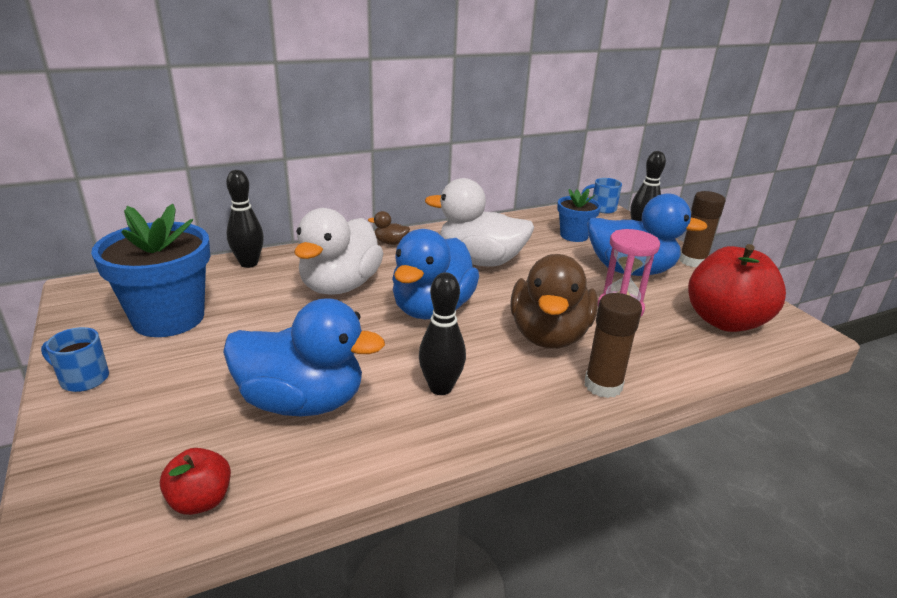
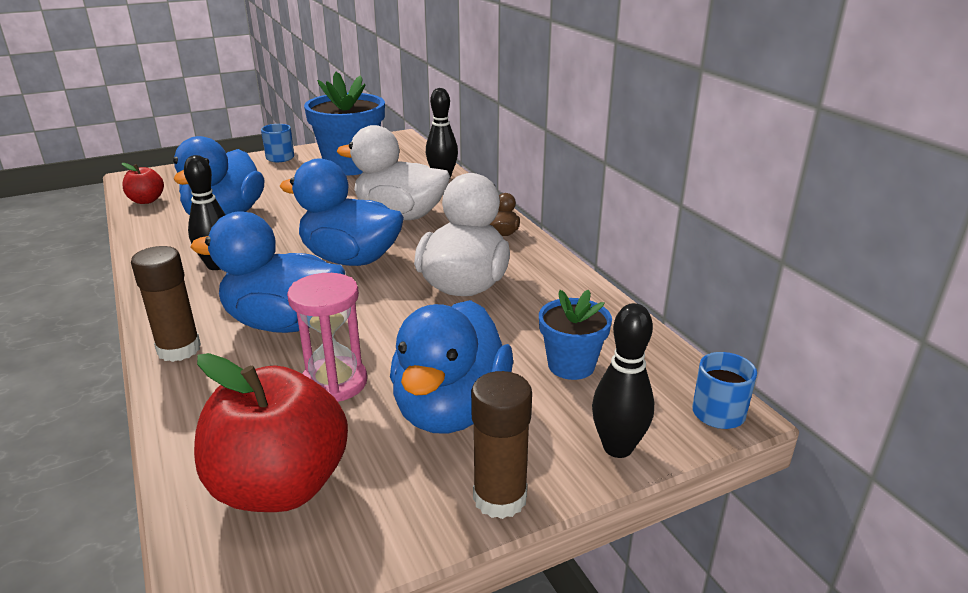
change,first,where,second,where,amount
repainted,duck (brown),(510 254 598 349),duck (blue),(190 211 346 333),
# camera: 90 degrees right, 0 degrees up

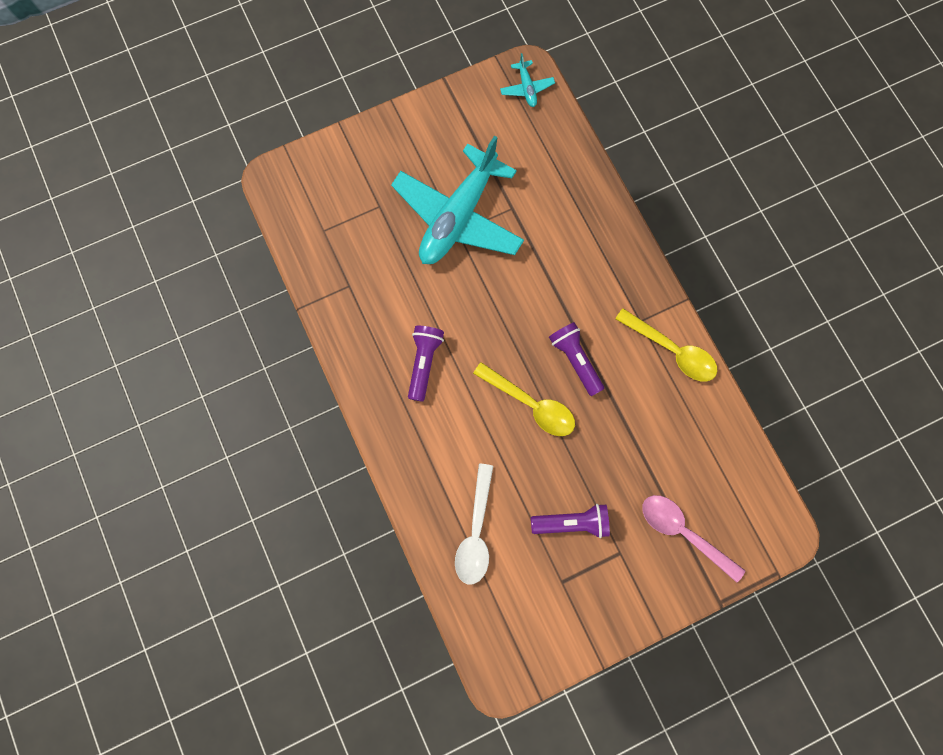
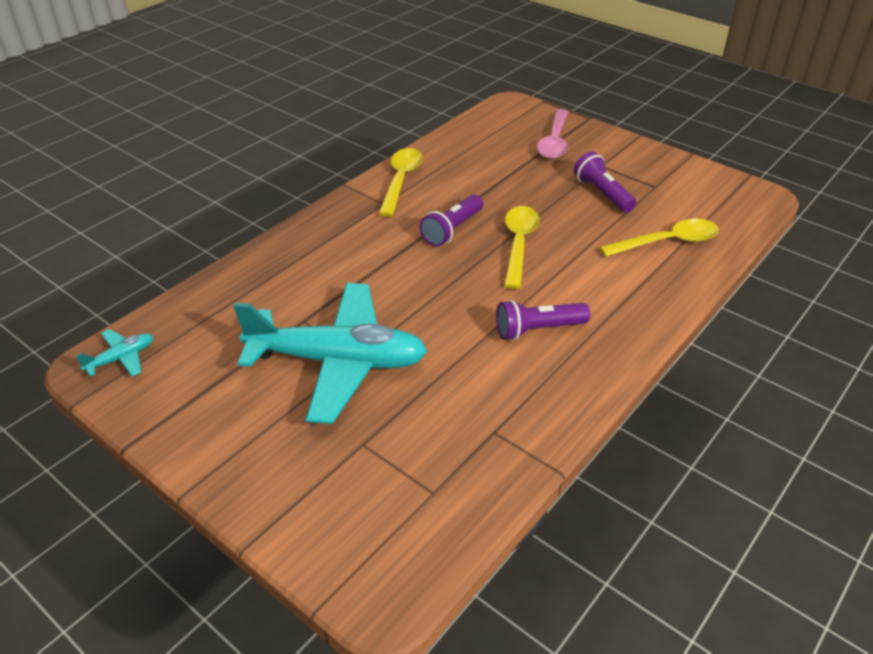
change,first,where,second,where,amount
repainted,spoon (white),(455 463 493 585),spoon (yellow),(599 219 719 257),
# camera: 115 degrees left, 35 degrees down

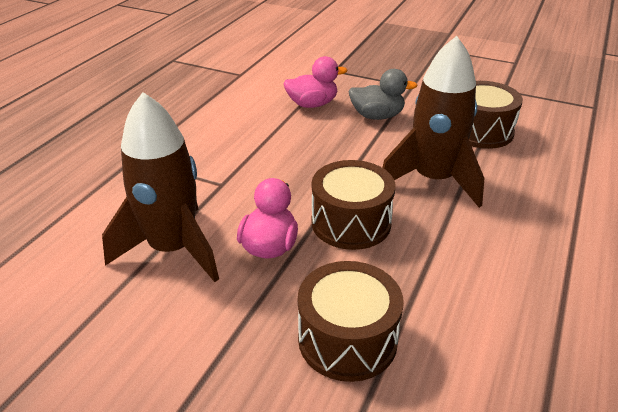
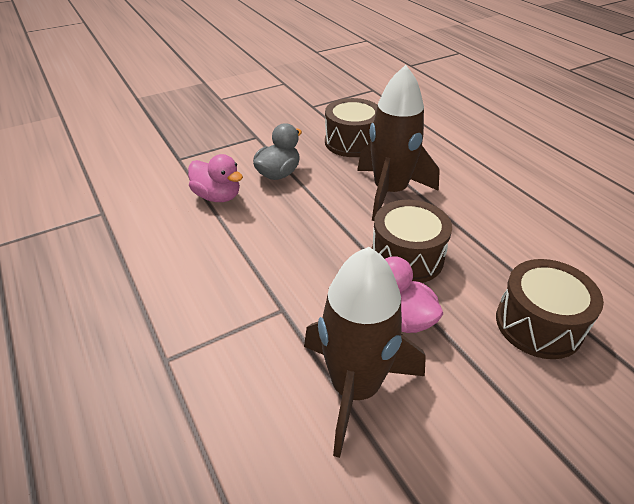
change,first,where,second,where,amount
rotated,duck (pink),(284 56 347 108),,(188 154 243 202),105 degrees clockwise
# camera: 55 degrees left, 5 degrees up

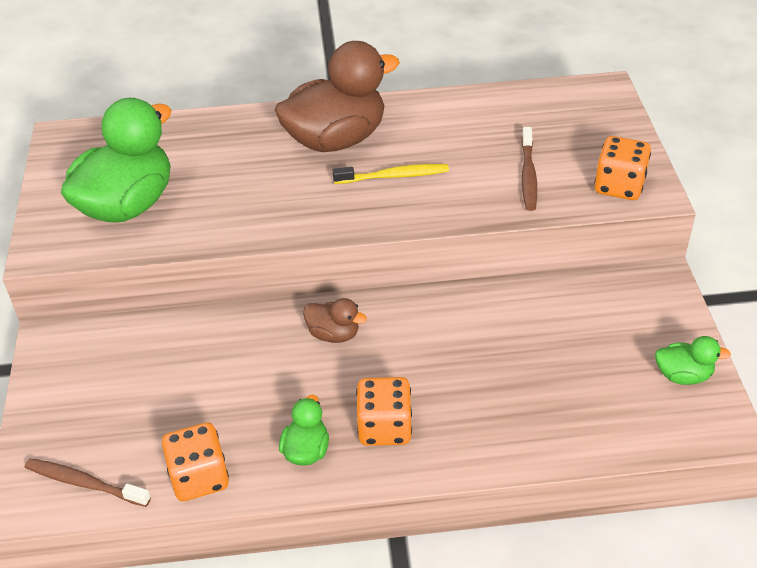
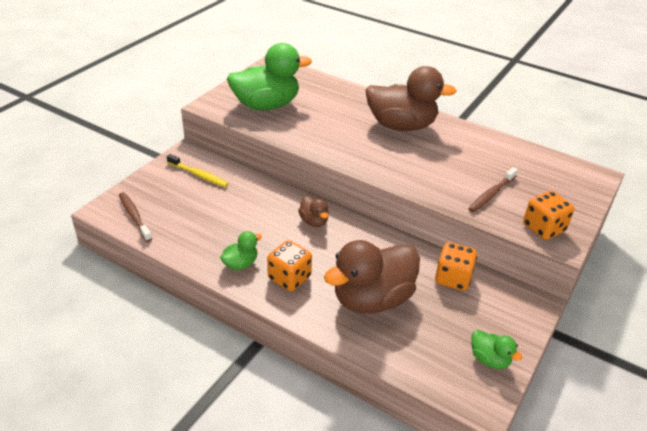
change,first,where,second,where,amount
new,,,duck (brown),(324 240 420 314),
shifted,dice (orange),(162 423 229 501),,(435 242 477 291),
shifted,toothbrush (yellow),(333 164 449 184),,(167 154 229 187),
# camera: 35 degrees right, 5 degrees down

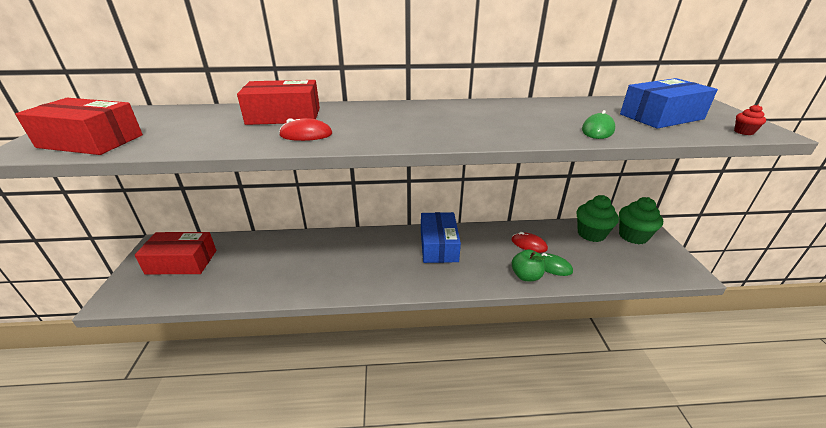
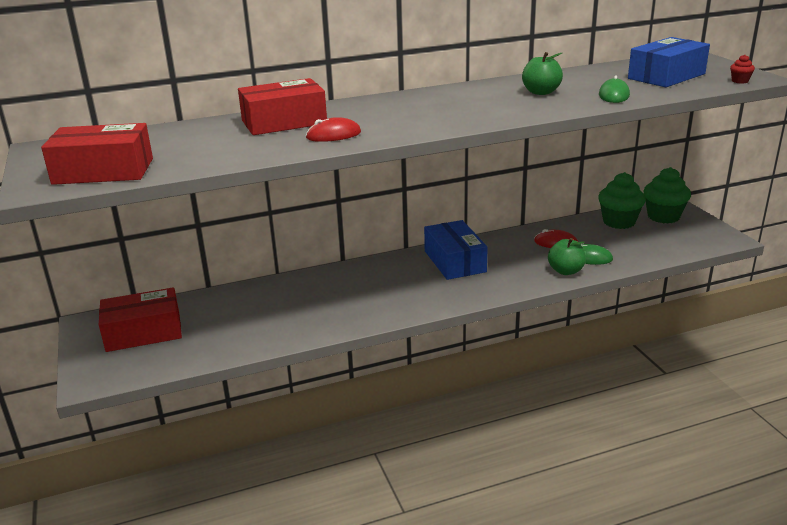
change,first,where,second,where,amount
new,,,apple (green),(522 52 563 95),
# camera: 15 degrees left, 5 degrees down

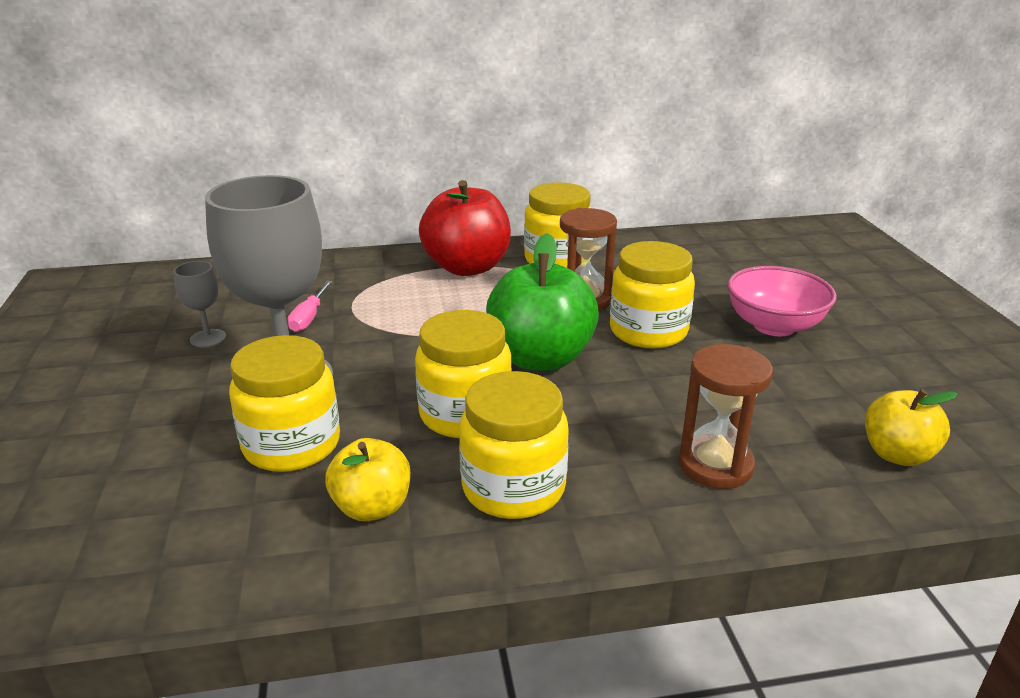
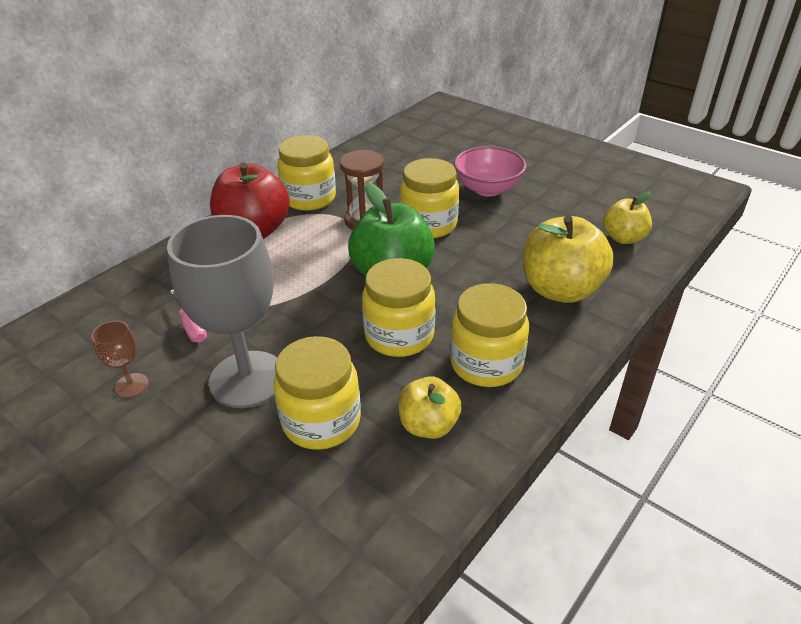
change,first,where,second,where,amount
swapped,hourglass (brown),(679 344 773 489),apple (yellow),(523 216 614 303),
repainted,goblet (grey),(174 261 226 347),goblet (brown),(91 321 149 398),
# camera: 40 degrees left, 10 degrees up

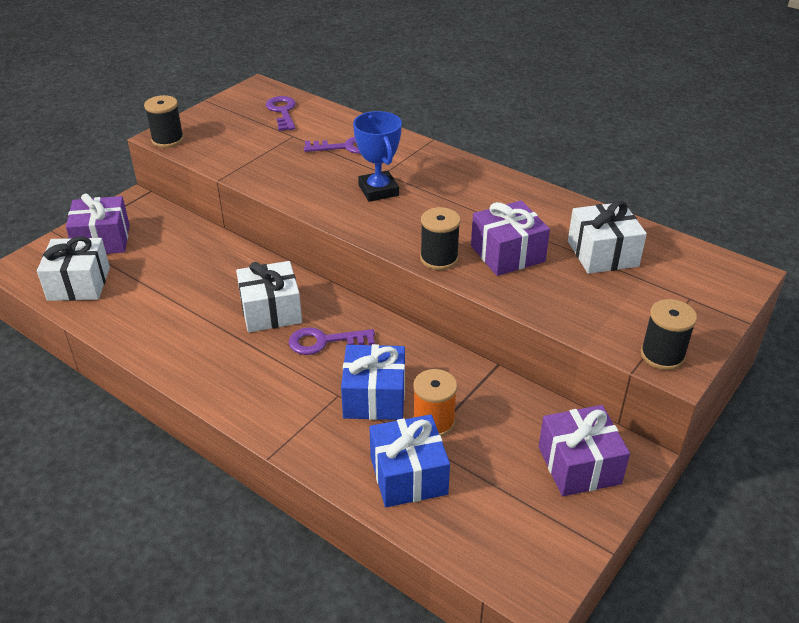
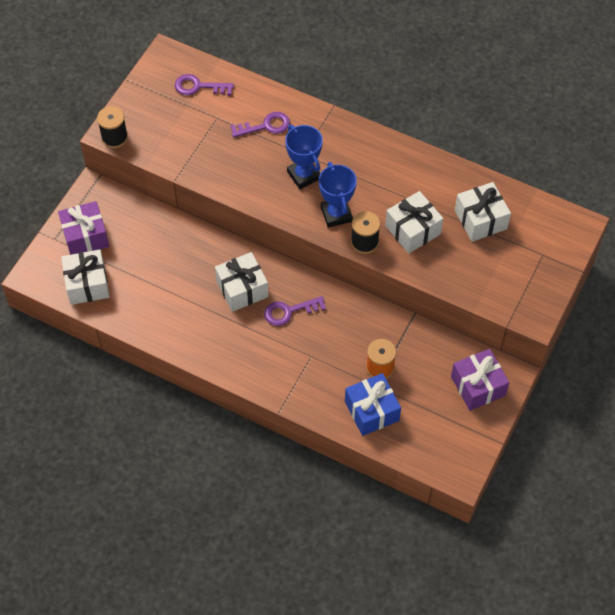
change,first,where,second,where,amount
gone,gift (blue),(341 344 405 420),,,
gone,spool (black),(641 299 697 370),,,
new,,,trophy (blue),(319 162 357 228),
repainted,gift (purple),(471 200 550 276),gift (white),(385 191 444 254),
rotated,key (purple),(266 96 296 131),,(175 74 234 95),60 degrees counterclockwise
# camera: 10 degrees left, 20 degrees up

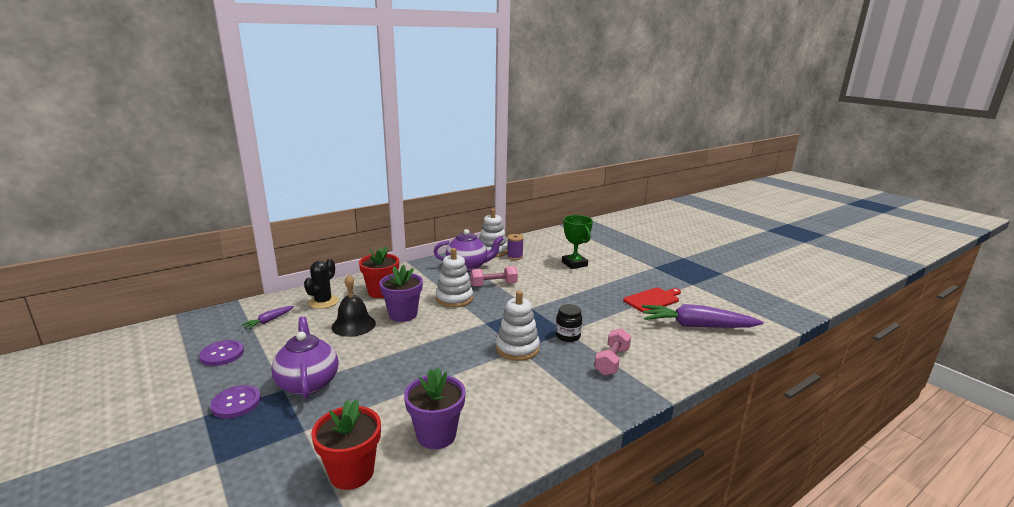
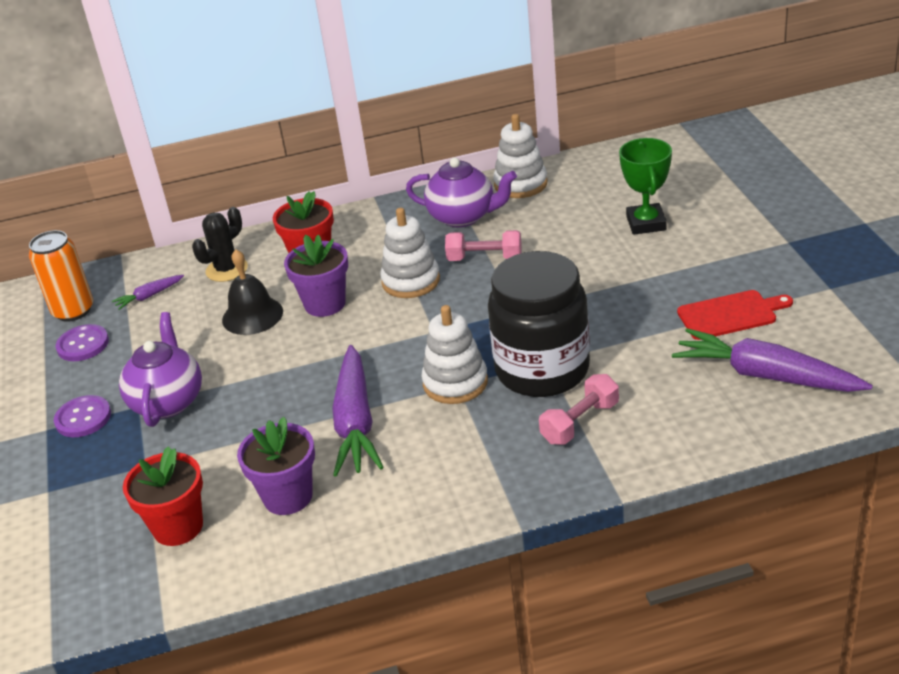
change,first,where,second,where,amount
gone,spool (purple),(507 234 524 260),,,
new,,,can (orange),(29 230 93 321),
new,,,carrot (purple),(332 345 384 477),
scaled,jar (black),(556 304 582 342),,(488 251 590 397),x2.44
# camera: 25 degrees right, 15 degrees up

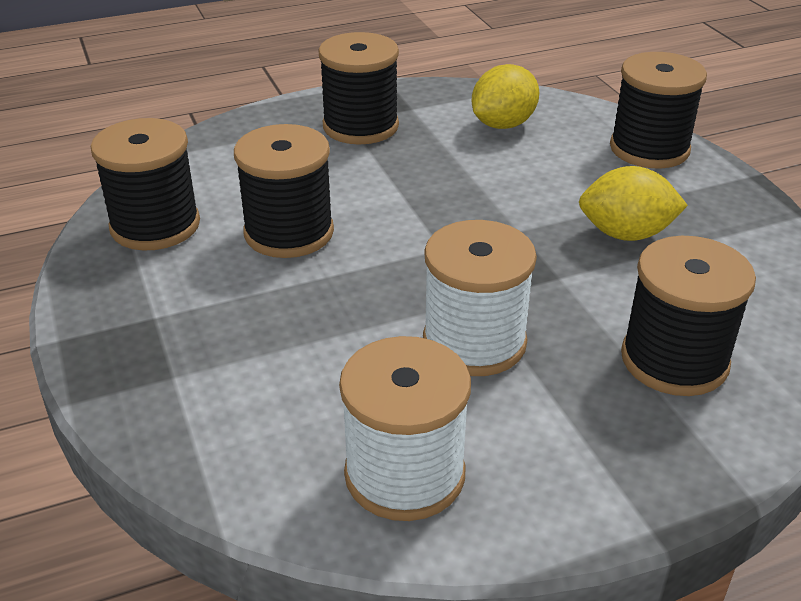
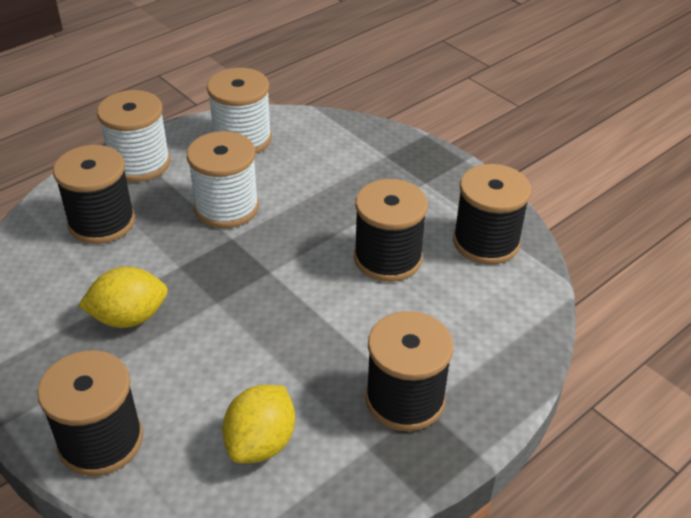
change,first,where,second,where,amount
new,,,spool (white),(97 90 171 182),
# camera: 160 degrees right, 5 degrees up

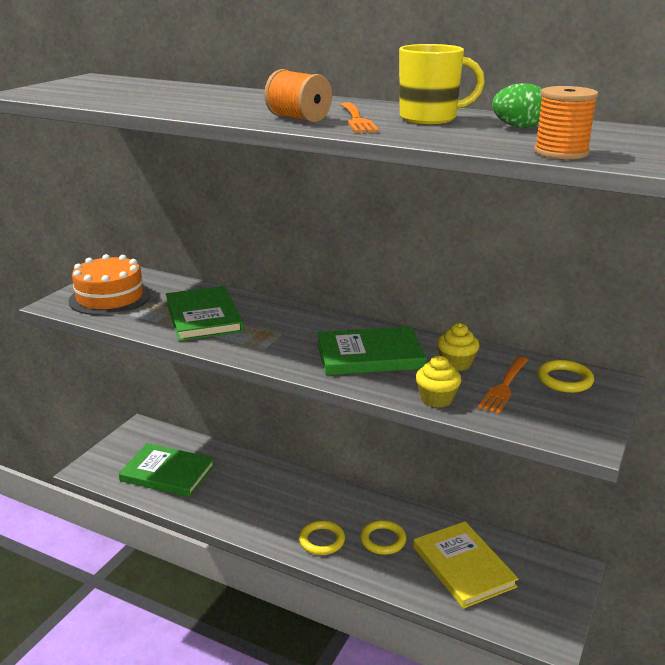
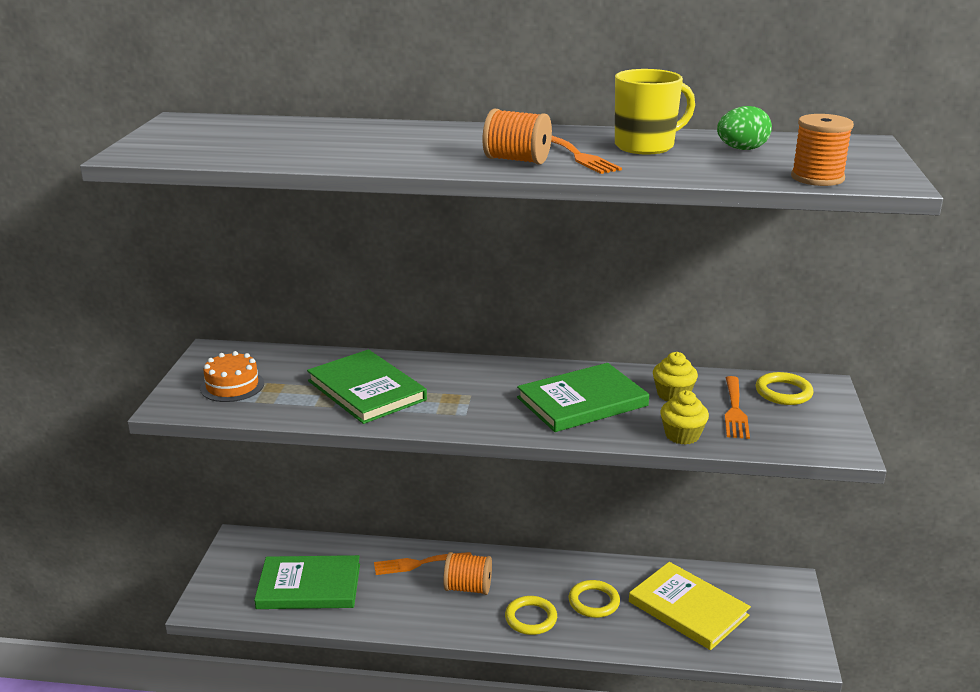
change,first,where,second,where,amount
new,,,fork (orange),(374 552 472 575),
new,,,spool (orange),(443 552 492 595),
scaled,cake (orange),(68 254 151 315),,(200 351 264 402),x0.63
# camera: 20 degrees left, 0 degrees up

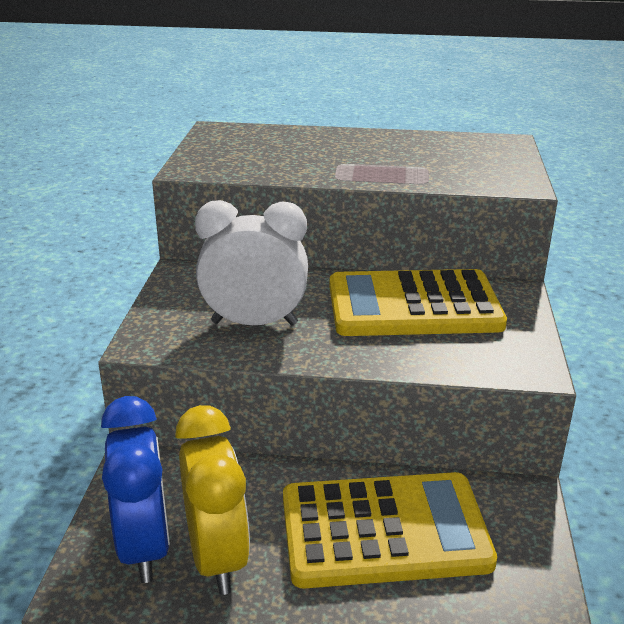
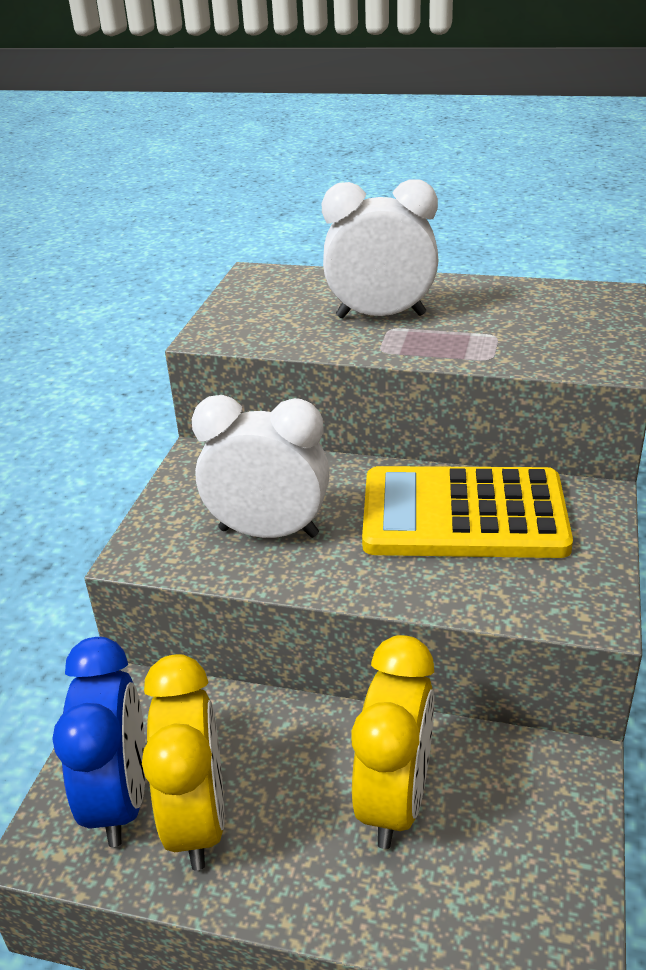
change,first,where,second,where,amount
new,,,clock (white),(322 180 438 318),
swapped,calculator (yellow),(283 472 497 589),clock (yellow),(351 635 434 849),
# camera: 10 degrees right, 5 degrees up

